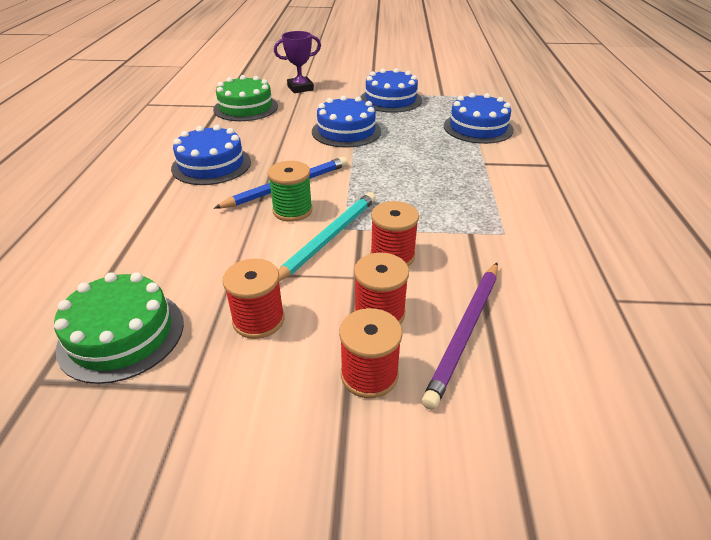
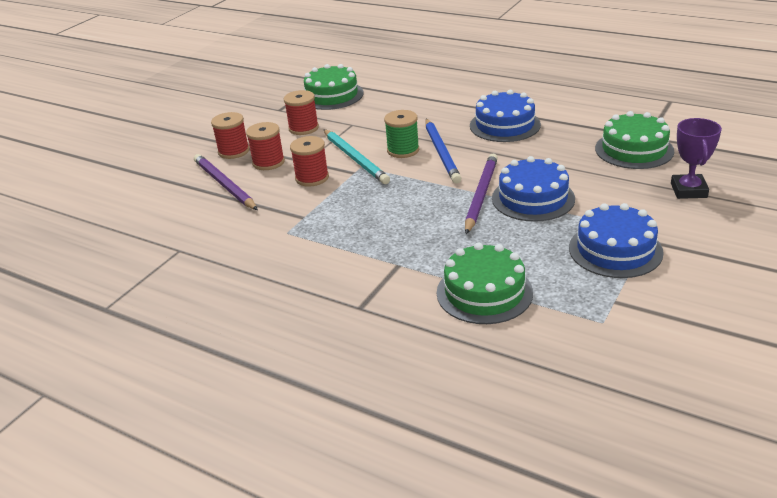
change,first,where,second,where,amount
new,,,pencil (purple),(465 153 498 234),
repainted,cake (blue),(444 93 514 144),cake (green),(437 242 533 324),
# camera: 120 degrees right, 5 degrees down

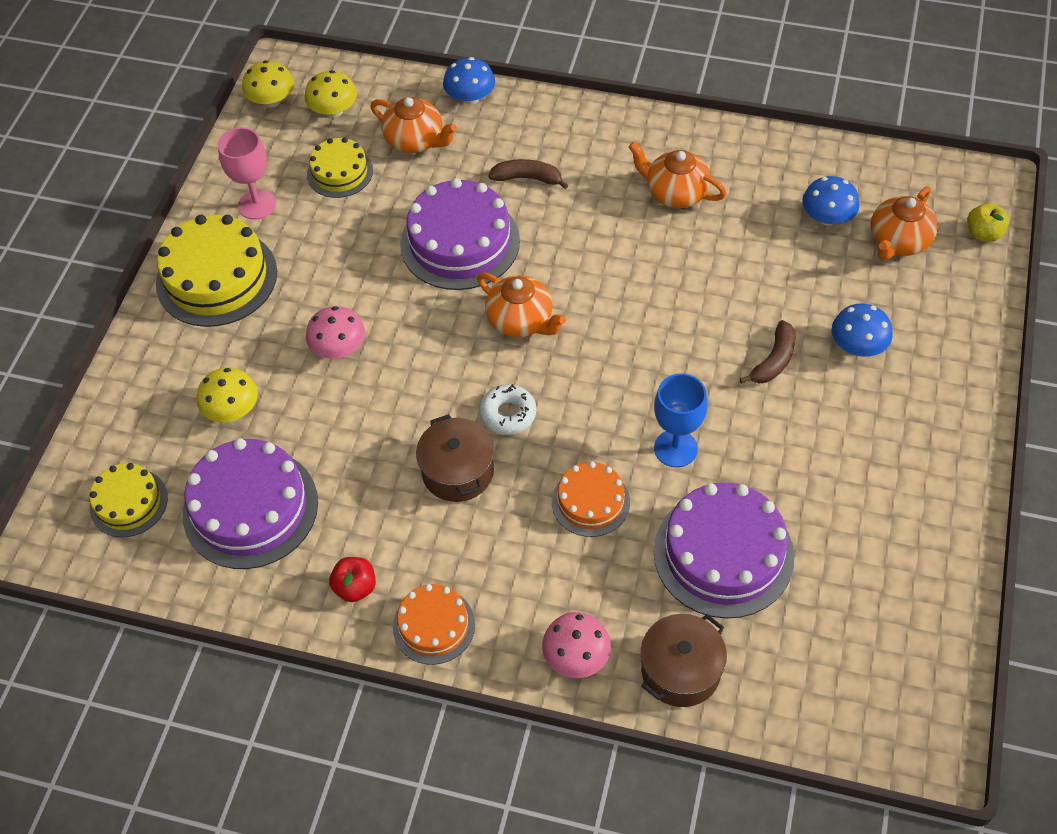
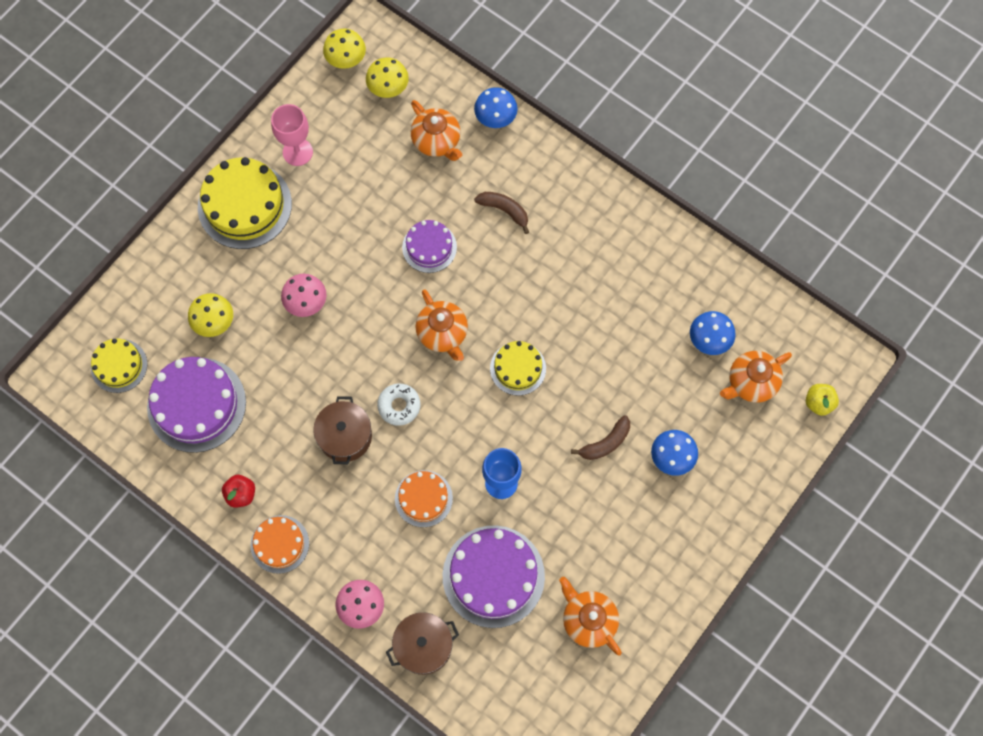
change,first,where,second,where,amount
shifted,cake (yellow),(307 137 373 198),,(490 341 546 396),
shifted,teapot (orange),(628 142 726 208),,(559 577 622 656),
scaled,cake (purple),(400 178 520 290),,(402 220 457 273),x0.58
# camera: 20 degrees right, 15 degrees up

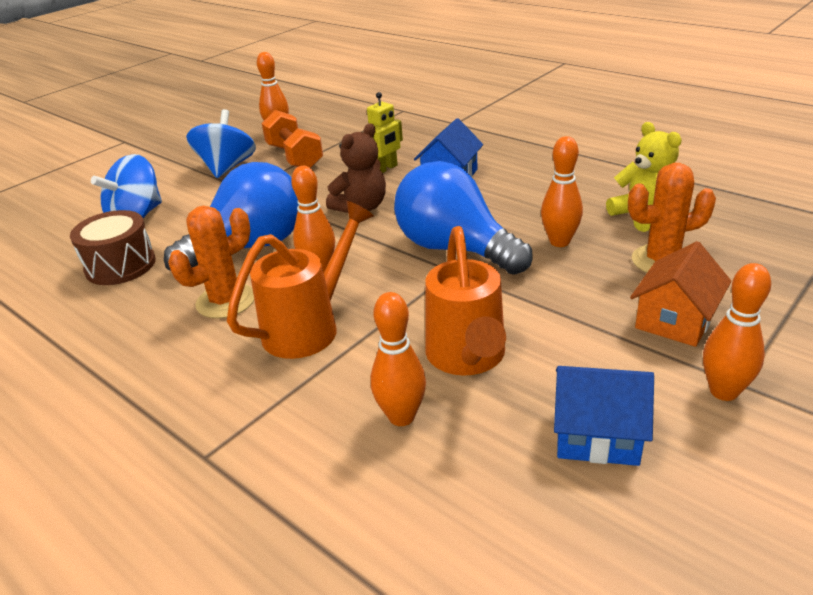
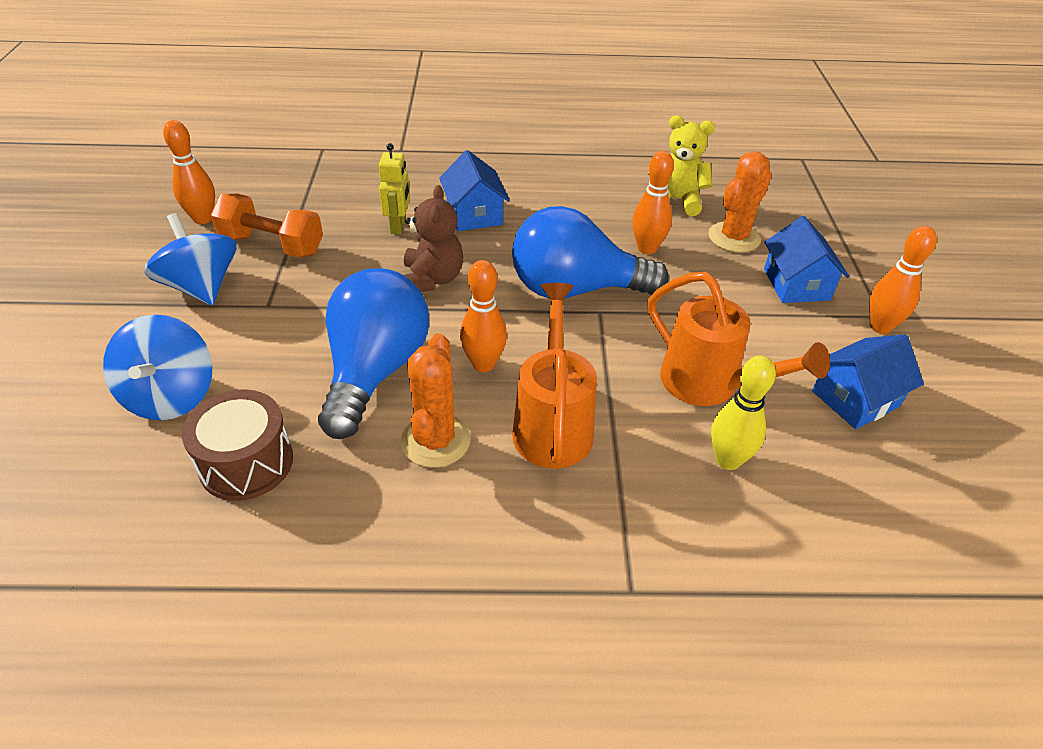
change,first,where,second,where,amount
repainted,bowling pin (orange),(371 292 426 426),bowling pin (yellow),(711 356 776 470),
repainted,house (orange),(630 241 731 347),house (blue),(764 216 849 303),
# camera: 45 degrees left, 10 degrees up

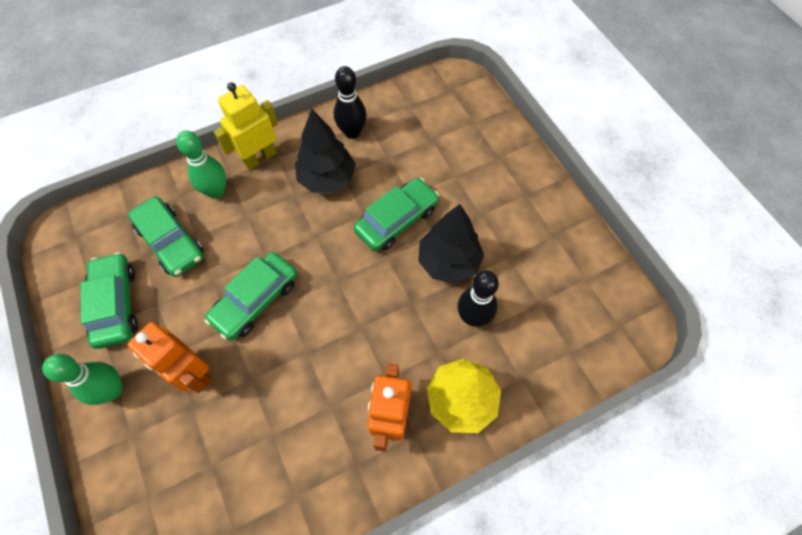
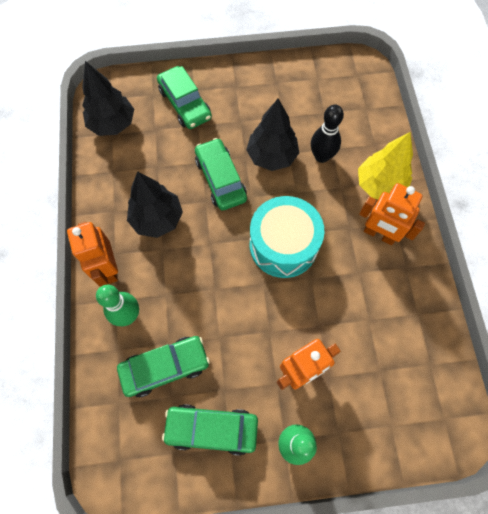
change,first,where,second,where,amount
gone,bowling pin (black),(334 66 367 139),,,
new,,,tree (black),(82 61 134 136),
new,,,drum (turquoise),(250 196 324 278),
shifted,car (green),(205 252 297 341),,(157 66 212 129),
repainted,robot (yellow),(214 82 278 170),robot (orange),(67 222 118 287),
# camera: 70 degrees left, 5 degrees up

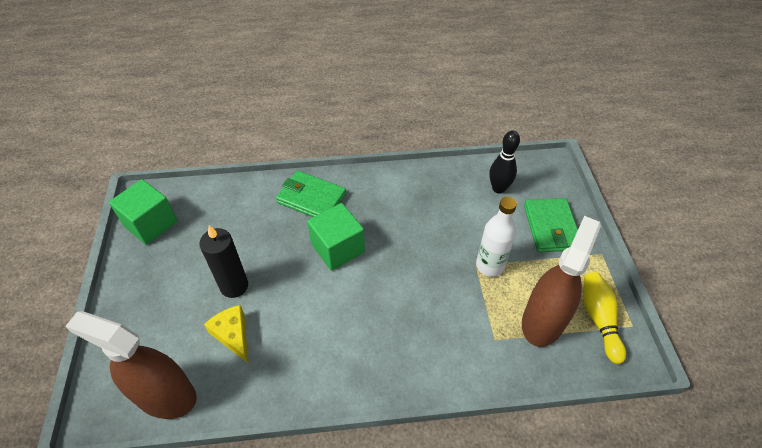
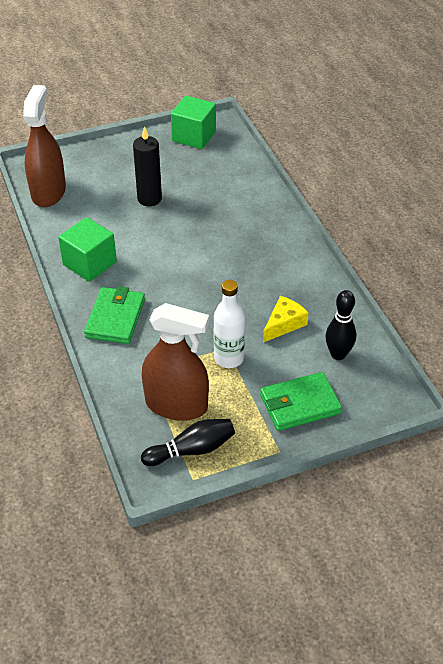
change,first,where,second,where,amount
shifted,cheese (yellow),(204 305 248 363),,(263 296 308 343),
shifted,wallet (green),(276 171 346 217),,(84 286 145 344),
shifted,cube (green),(307 203 365 271),,(58 217 117 282),
repainted,bowling pin (yellow),(583 272 626 364),bowling pin (black),(141 419 235 466),
# camera: 75 degrees right, 5 degrees down

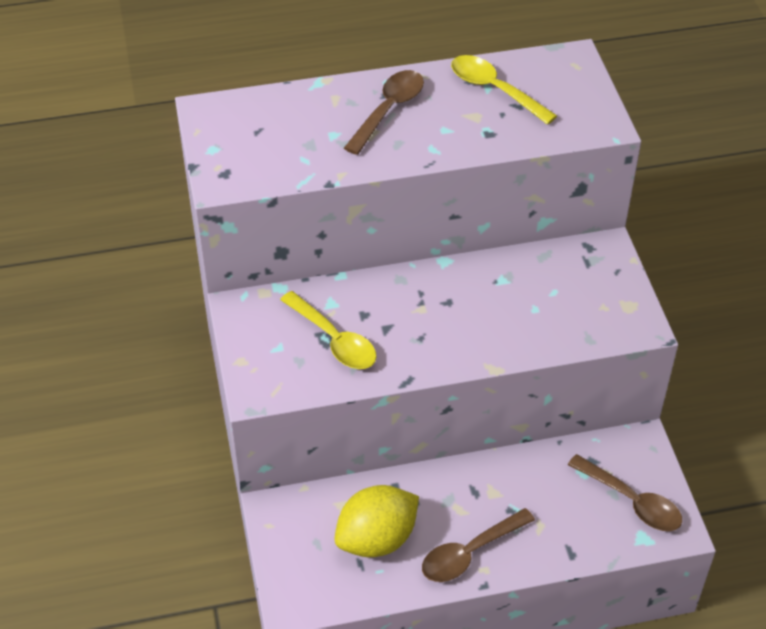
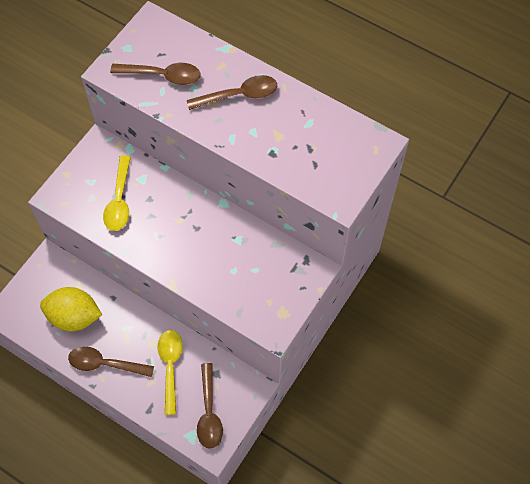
change,first,where,second,where,amount
new,,,spoon (brown),(110 63 201 85),
shifted,spoon (yellow),(451 55 557 125),,(157 330 183 415),
# camera: 45 degrees right, 15 degrees up

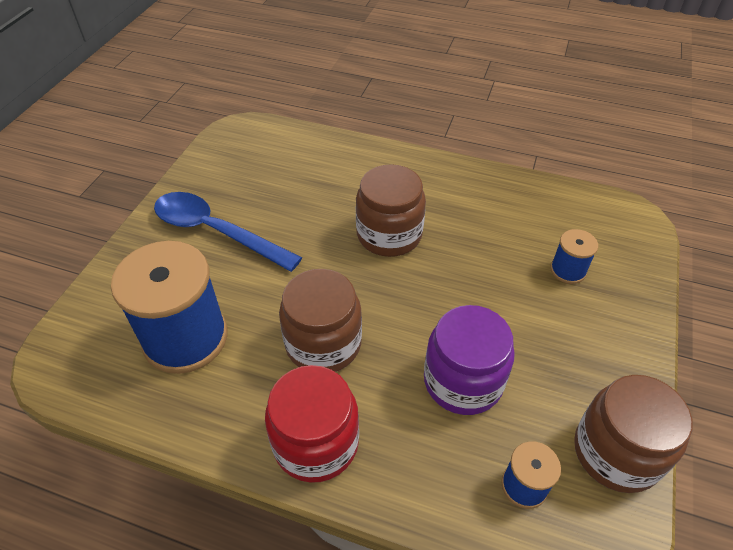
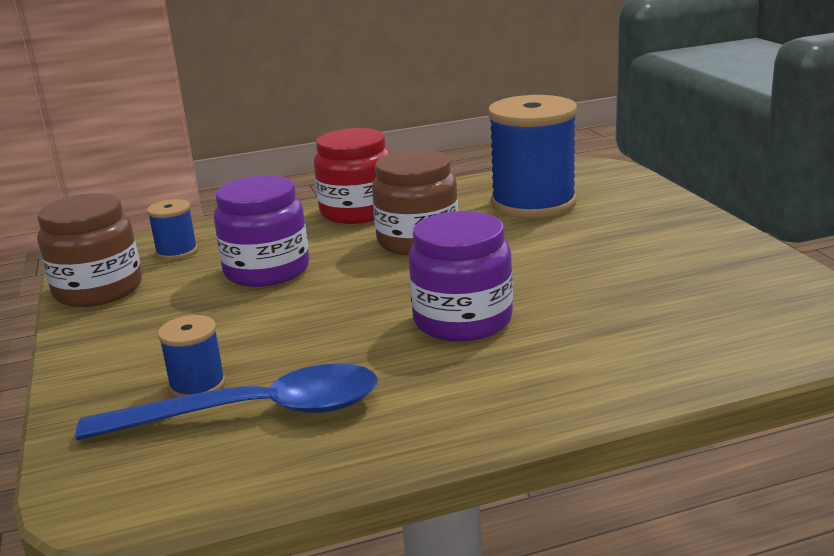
change,first,where,second,where,amount
shifted,spoon (blue),(154 192 302 272),,(75 364 378 440),
repainted,jar (brown),(356 164 426 257),jar (purple),(409 211 513 342),
# camera: 145 degrees right, 25 degrees down

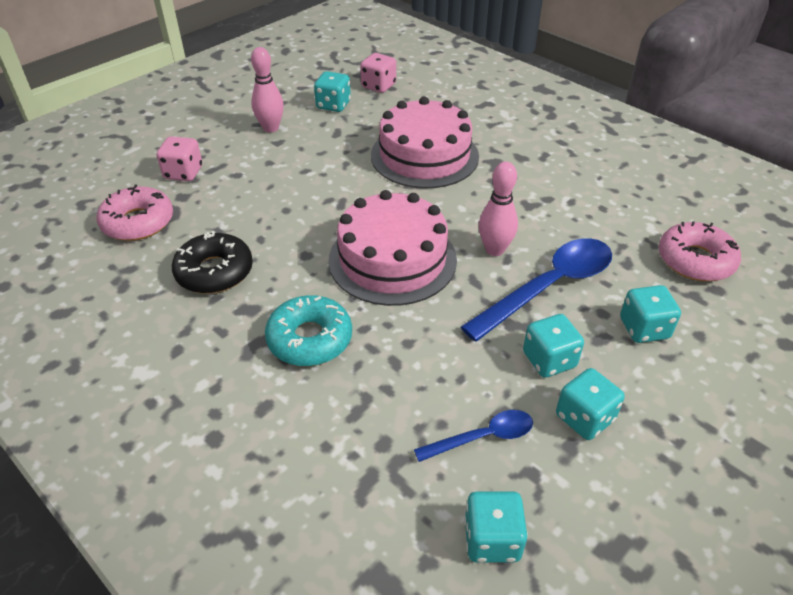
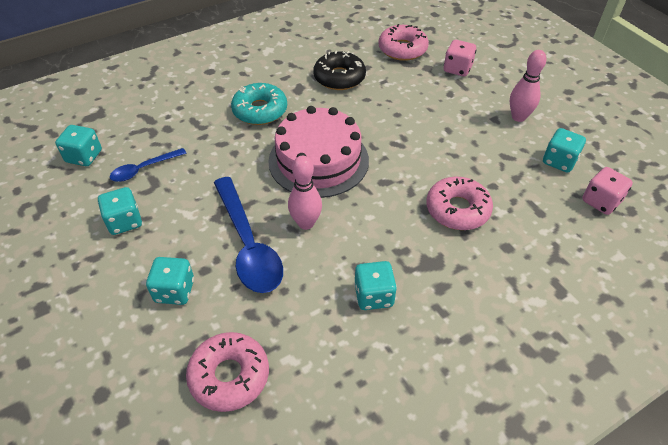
change,first,where,second,where,amount
shifted,dice (turquoise),(523 314 584 378),,(354 261 397 310),
swapped,cake (pink),(371 97 479 188),donut (pink),(426 177 493 230),
rotated,spoon (blue),(414 410 533 462),,(110 148 187 182),60 degrees clockwise
# camera: 105 degrees right, 5 degrees up

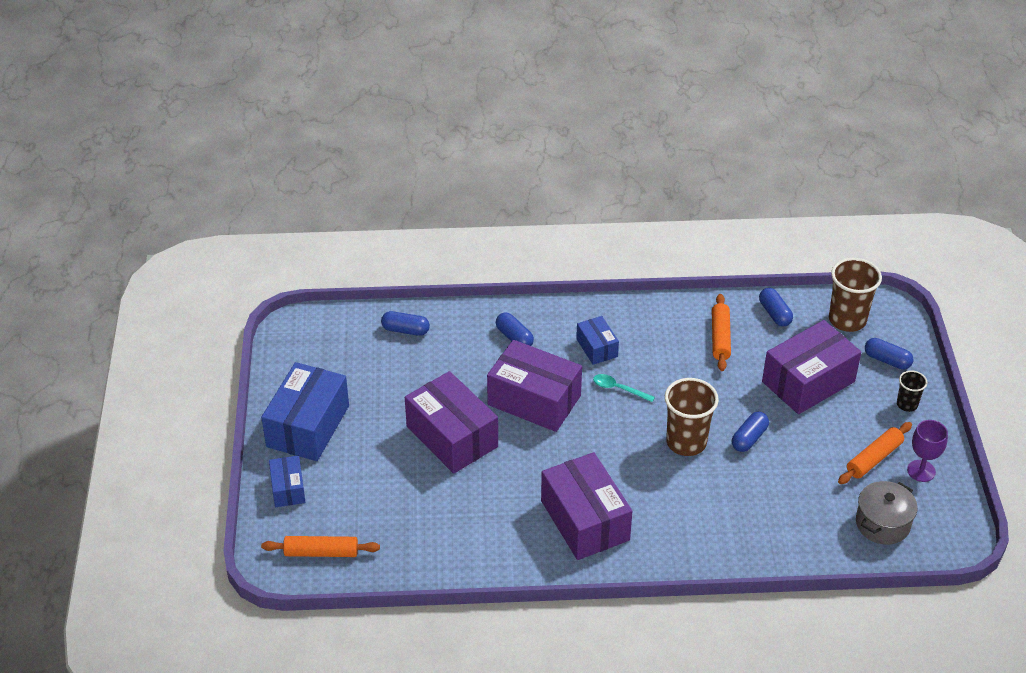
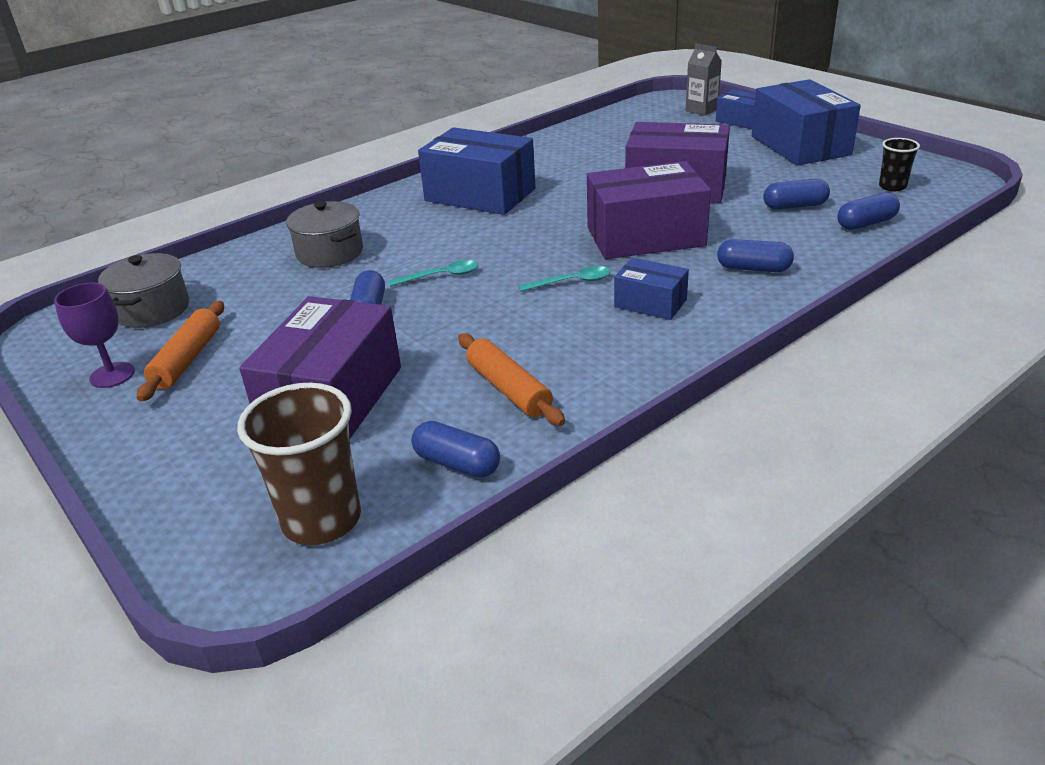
change,first,where,second,where,amount
gone,rolling pin (orange),(261 536 380 557),,,
new,,,pot (grey),(286 201 363 268),
new,,,carton (grey),(686 44 722 116),
shifted,capsule (blue),(865 338 913 370),,(763 179 830 209),
shifted,cup (black),(897 370 927 412),,(879 138 920 191),
swapped,cup (brown),(665 378 719 456),spoon (turquoise),(389 260 479 286),
repainted,box (purple),(541 452 632 560),box (blue),(418 127 536 215),
# camera: 145 degrees right, 10 degrees down

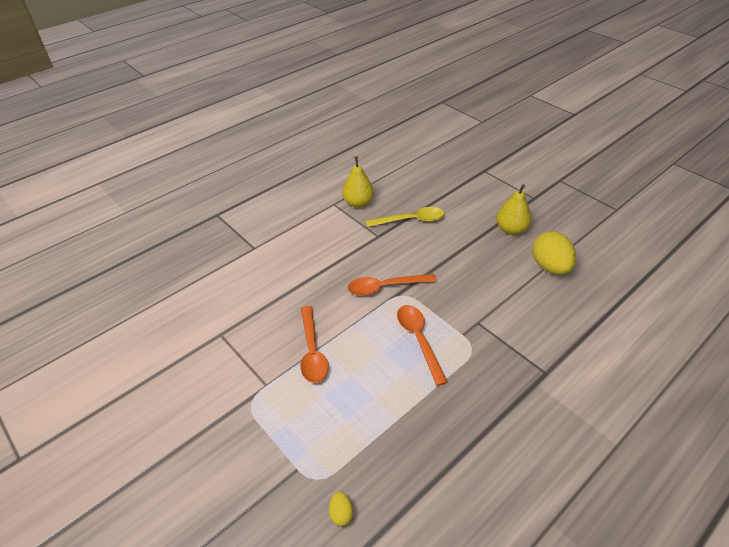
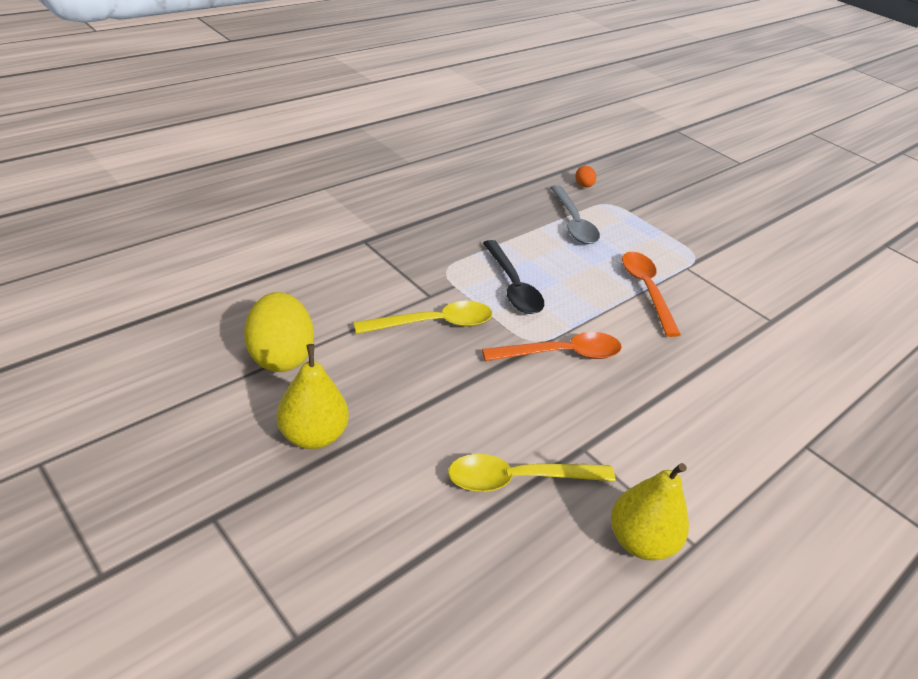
change,first,where,second,where,amount
new,,,spoon (yellow),(353 301 492 334),
new,,,spoon (grey),(550 185 600 244),
repainted,egg (yellow),(329 492 353 526),egg (orange),(575 166 596 187),
repainted,spoon (orange),(397 305 448 386),spoon (black),(483 240 544 314),
# camera: 175 degrees right, 5 degrees down

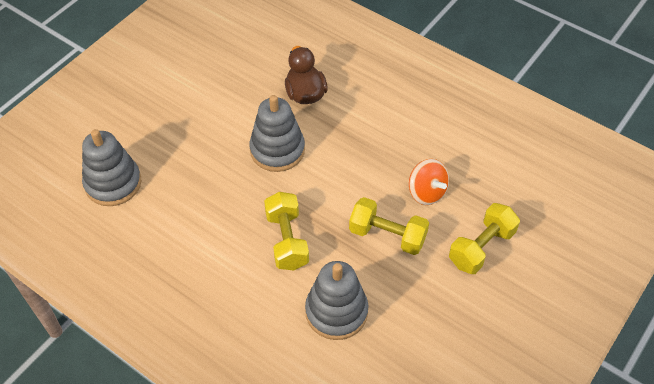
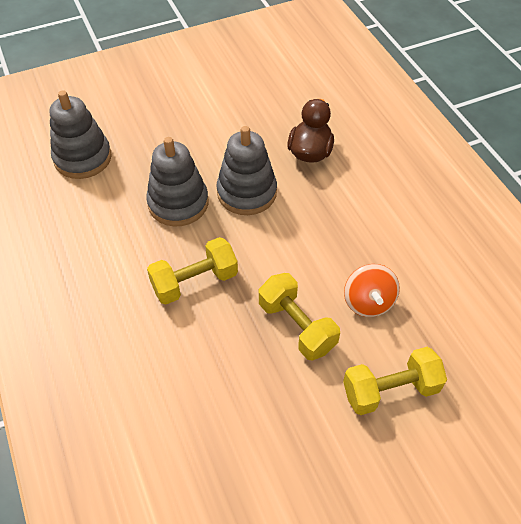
change,first,where,second,where,amount
shifted,stacking toy (grey),(305 261 368 340),,(146 137 208 226),
rotated,dumbbell (yellow),(264 192 309 271),,(147 237 238 305),45 degrees clockwise
# camera: 30 degrees right, 0 degrees up

